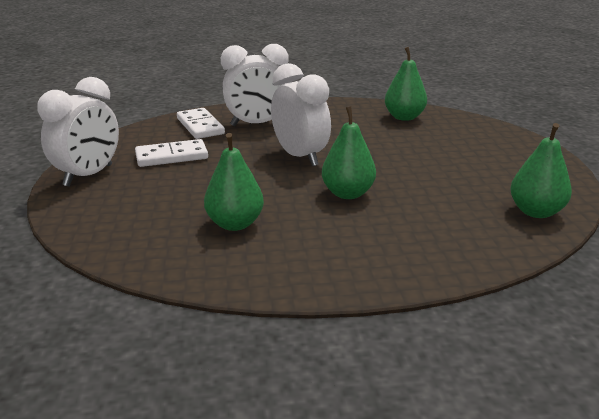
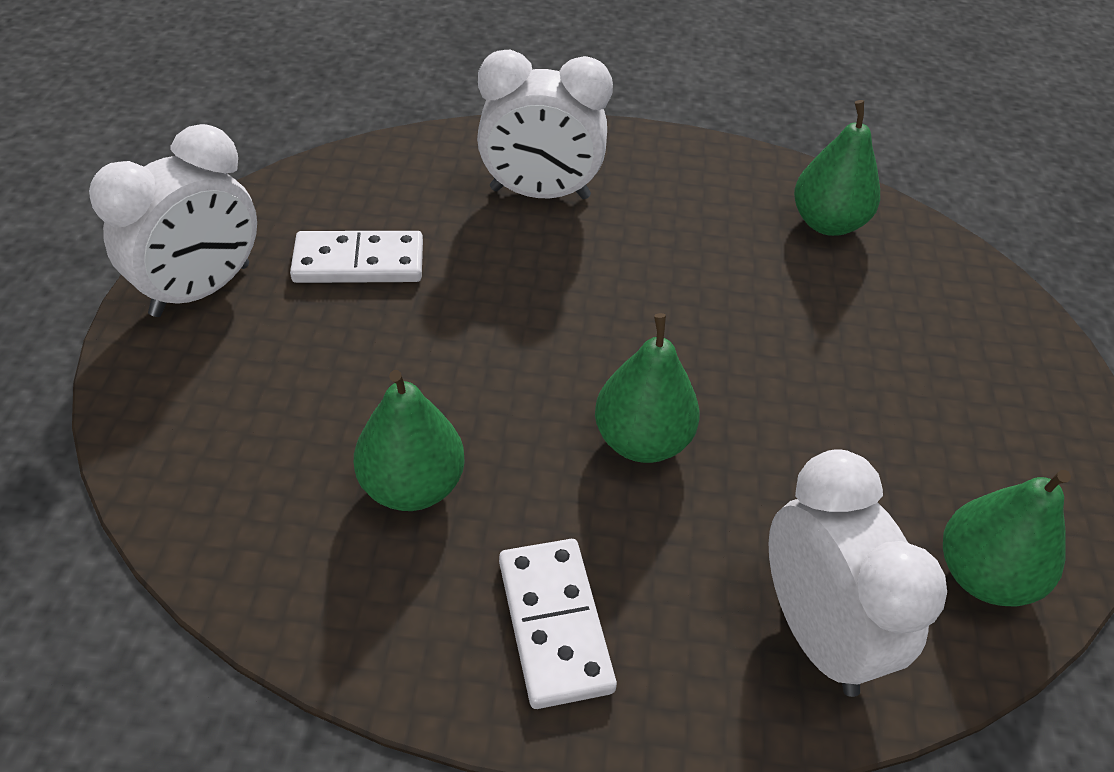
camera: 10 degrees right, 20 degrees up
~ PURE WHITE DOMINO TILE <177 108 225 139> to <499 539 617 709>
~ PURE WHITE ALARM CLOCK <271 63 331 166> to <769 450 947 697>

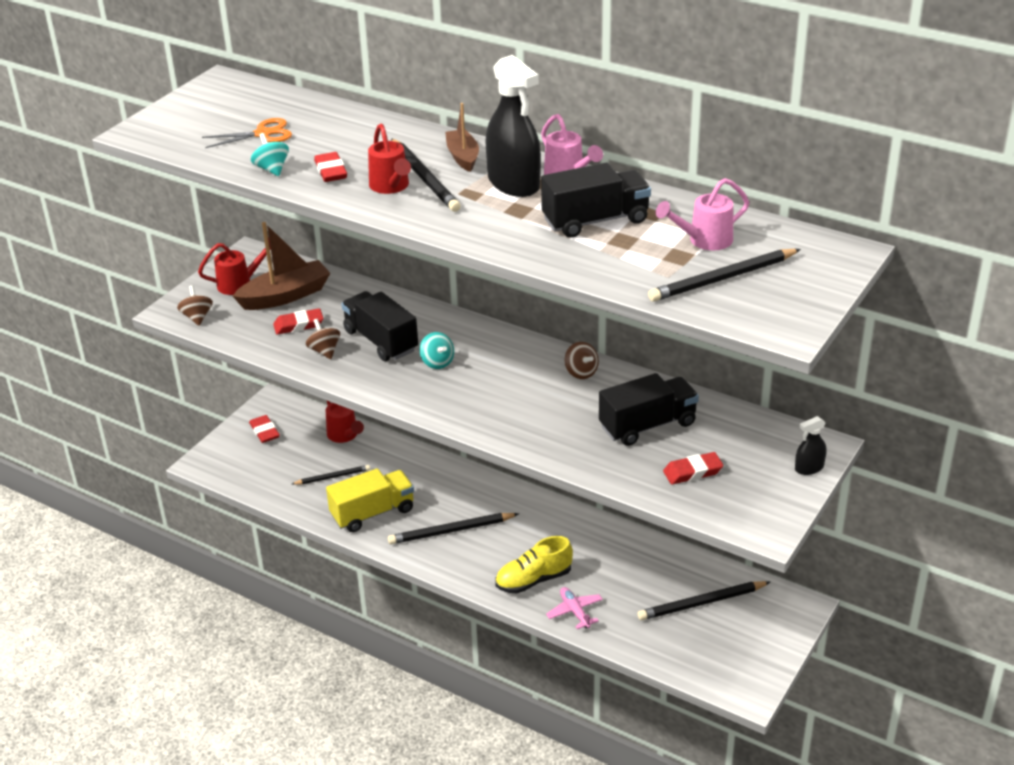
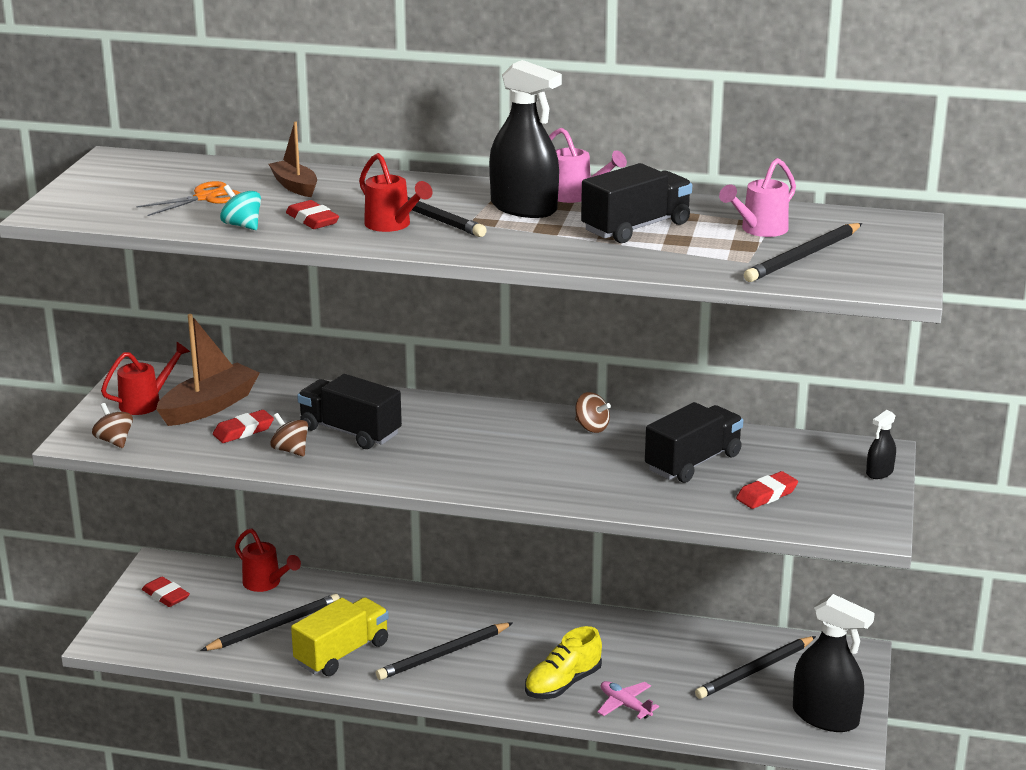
camera: 20 degrees left, 10 degrees down
~ JET-BLACK LEAD PENCIL <292 465 370 485> = <200 594 340 651> x1.60
- AQUA WHIRLIGIG <420 332 454 369>
~ RUSSET TOY BOAT <445 103 479 172> to <269 122 317 197>
+ JET-BLACK SPRAY CLEANER <793 594 875 732>

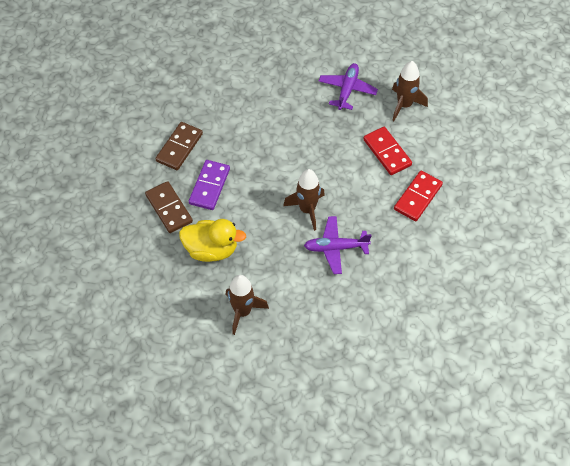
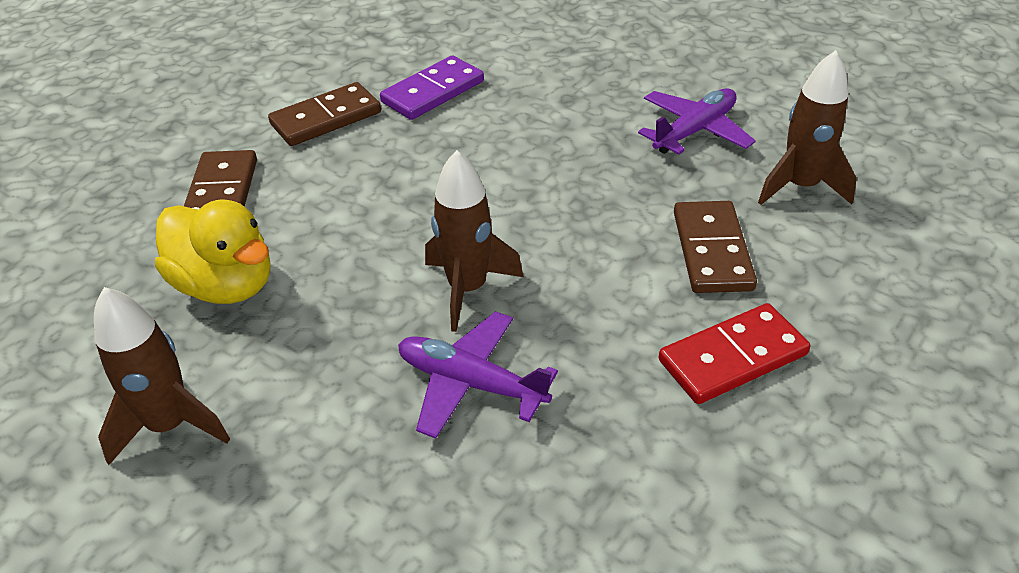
camera: 30 degrees right, 15 degrees down
~ ROYAL PURPLE DOMINO TILE <189 160 230 210> to <380 55 484 120>
~ CRIMSON DOMINO TILE <363 127 412 175> to RUSSET DOMINO TILE <674 201 757 293>

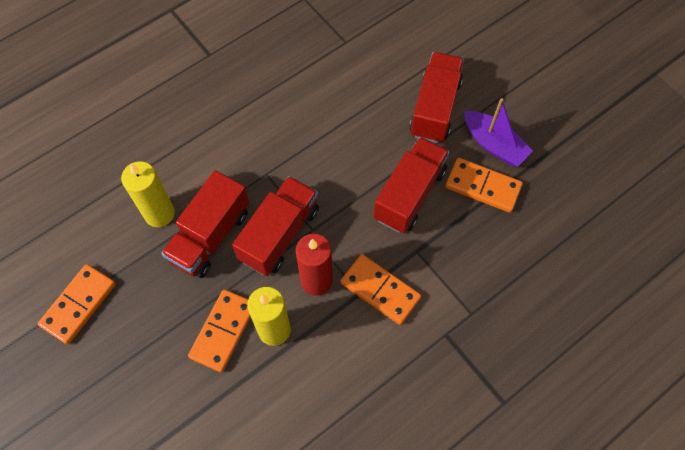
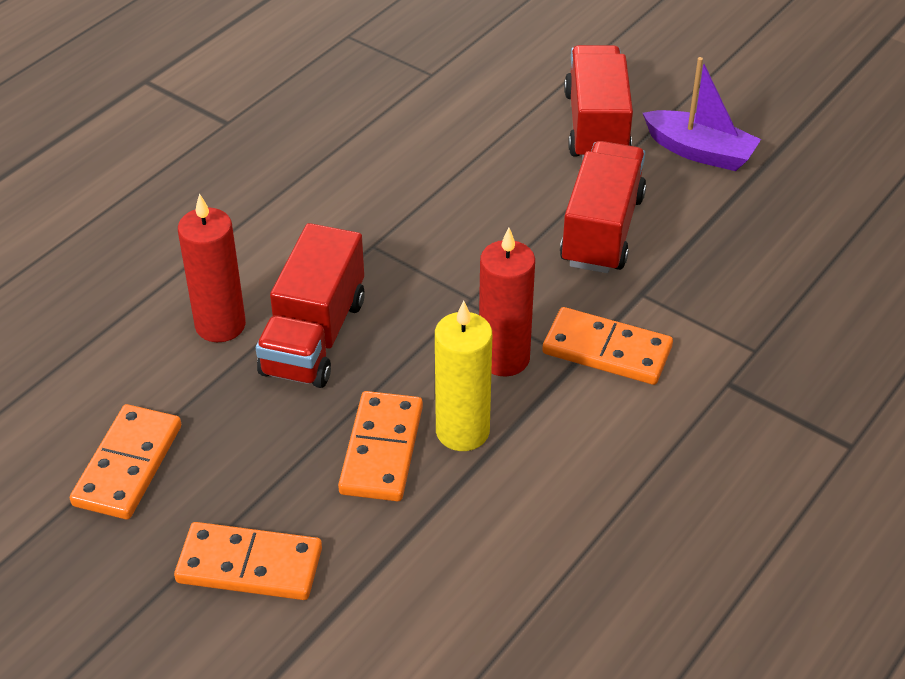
camera: 15 degrees left, 20 degrees down
~ GOLDEN CANDLE <121 161 175 227> to CRIMSON CANDLE <178 193 246 342>
- CRIMSON TOY TRUCK <232 176 319 276>
~ ORANGE-COLOURED DOMINO TILE <445 158 523 213> to <174 522 322 600>

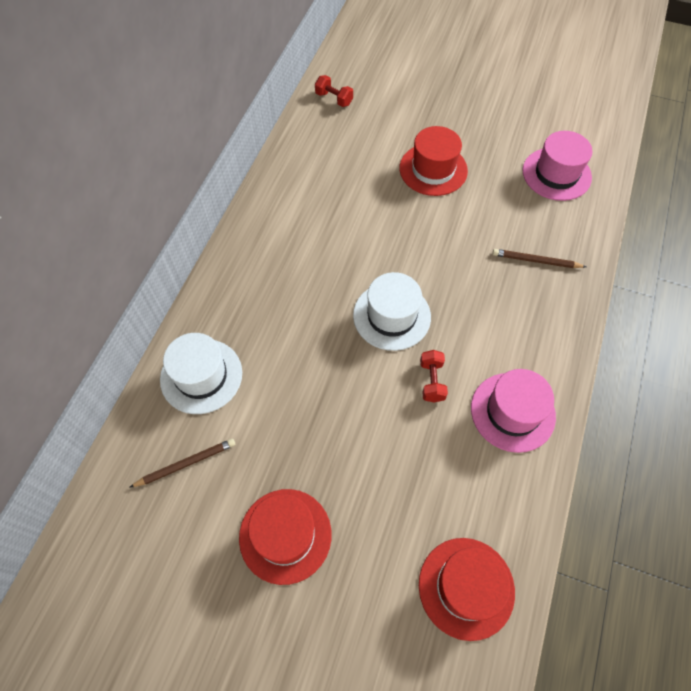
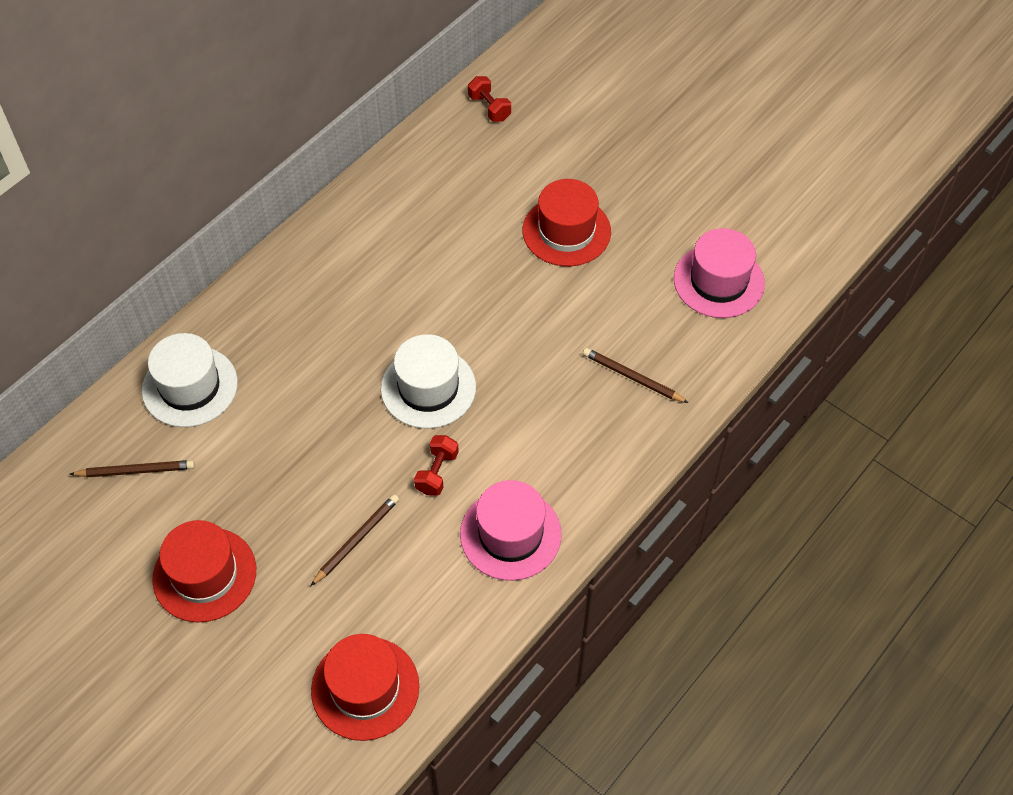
camera: 20 degrees right, 5 degrees down
+ RUSSET LEAD PENCIL <311 494 399 586>

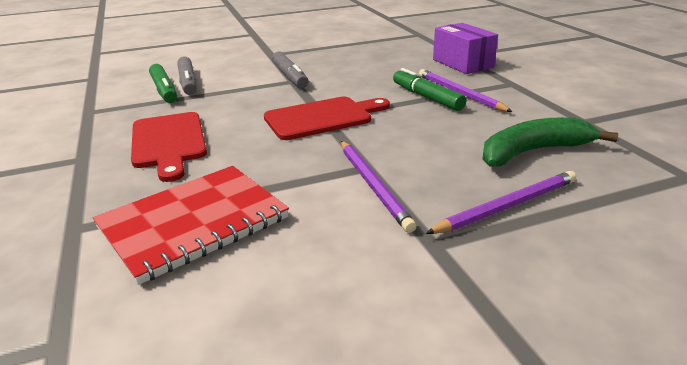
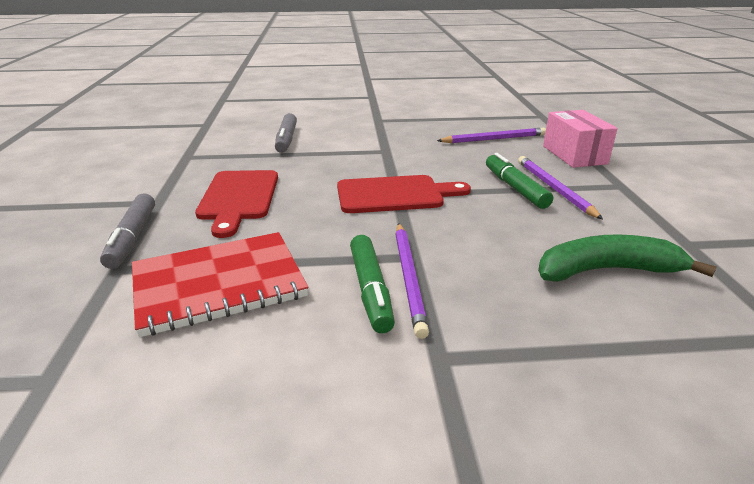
camera: 15 degrees right, 0 degrees up
~ EMERALD MARKER PEN <149 64 177 103> to <350 235 395 333>
~ GRAY MARKER PEN <272 52 309 88> to <100 193 155 269>
~ ROYAL PURPLE LEAD PENCIL <426 171 576 234> to <437 128 546 143>
~ ROYAL PURPLE PARCEL <433 23 498 74> to ROSE-PINK PARCEL <543 110 617 168>

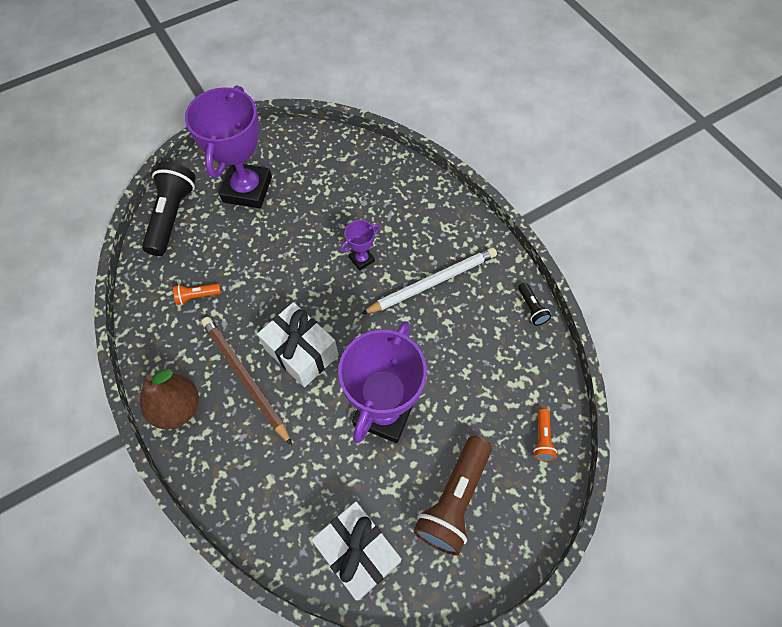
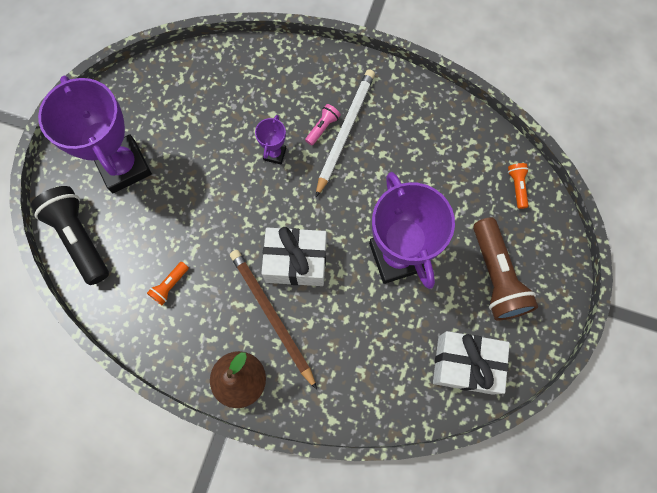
camera: 40 degrees left, 10 degrees up
~ RUSSET LEAD PENCIL <201 317 292 445> = <230 250 317 390> 45 degrees clockwise
- JET-BLACK TORCH <518 282 551 326>
~ ORANGE-COLOURED TORCH <533 409 557 461> = <508 163 529 209> 150 degrees counterclockwise
+ ROSE-PINK TORCH <305 104 341 145>

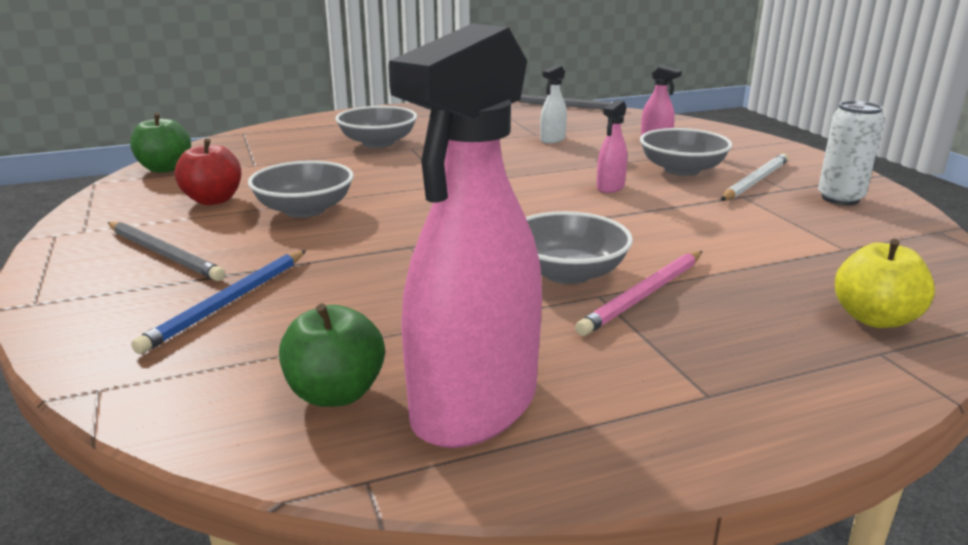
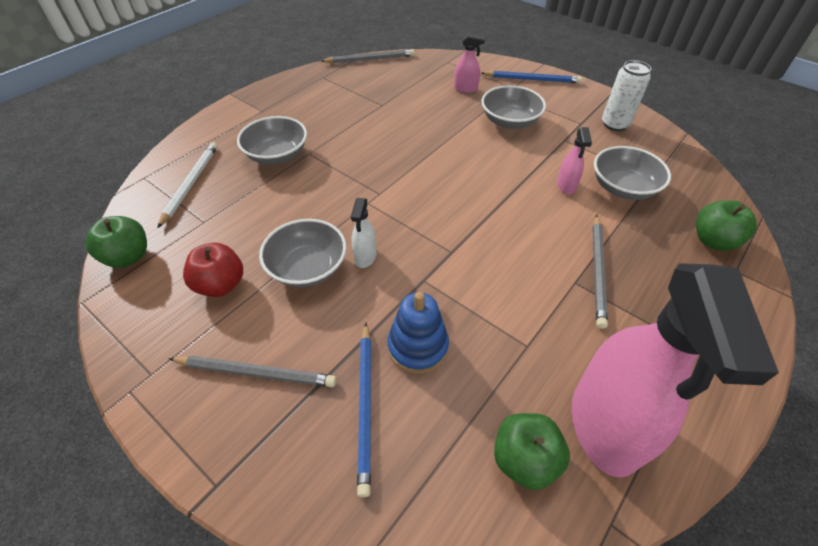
camera: 30 degrees left, 25 degrees up
~ GRAY SERVING BOWL <526 211 633 284> to <594 146 671 200>
~ PURE WHITE SPRAY CLEANER <540 65 567 144> to <351 198 377 268>
~ ROSE-PINK LEAD PENCIL <575 251 702 336> to GRAY LEAD PENCIL <592 215 608 329>
~ ROSE-PINK SPRAY CLEANER <596 100 627 193> to <557 127 592 195>
~ PURE WHITE LEAD PENCIL <721 153 789 201> to <157 142 217 228>
~ GOLDEN TOY APPLE <835 239 935 328> to EMERALD TOY APPLE <696 200 757 251>
+ ROYAL BLUE RING STACKER <387 292 449 374>
+ ROYAL BLUE LEAD PENCIL <481 71 582 84>

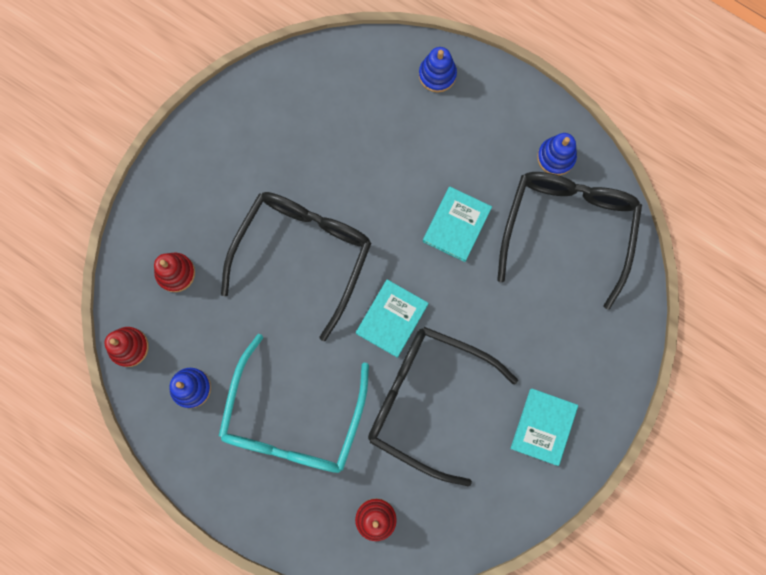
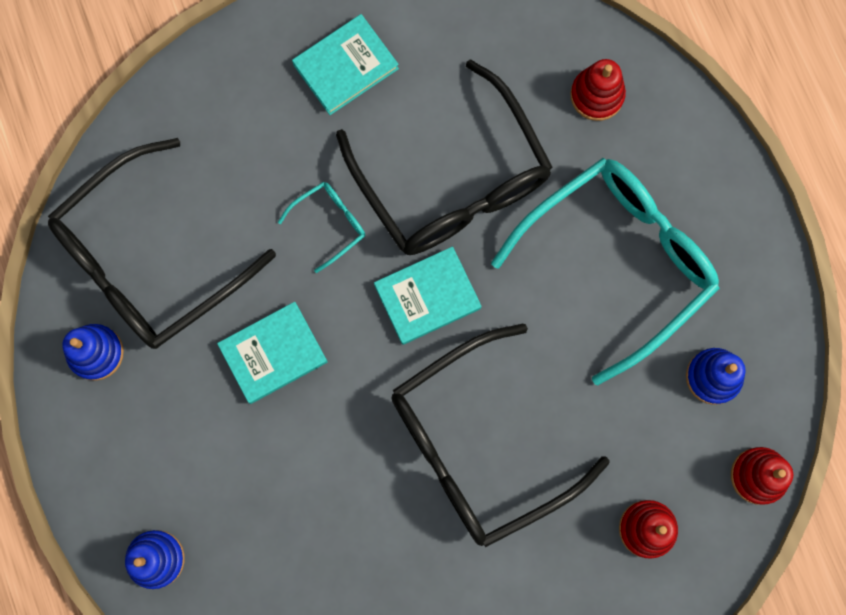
camera: 145 degrees left, 0 degrees up
+ AQUA SPECTACLES <278 182 365 273>

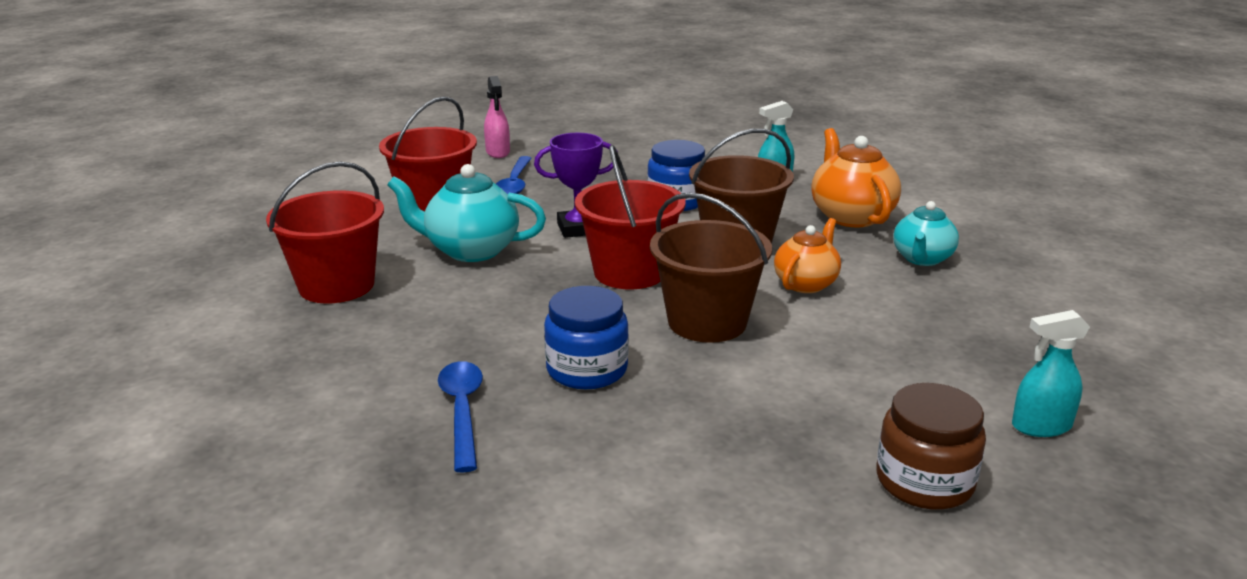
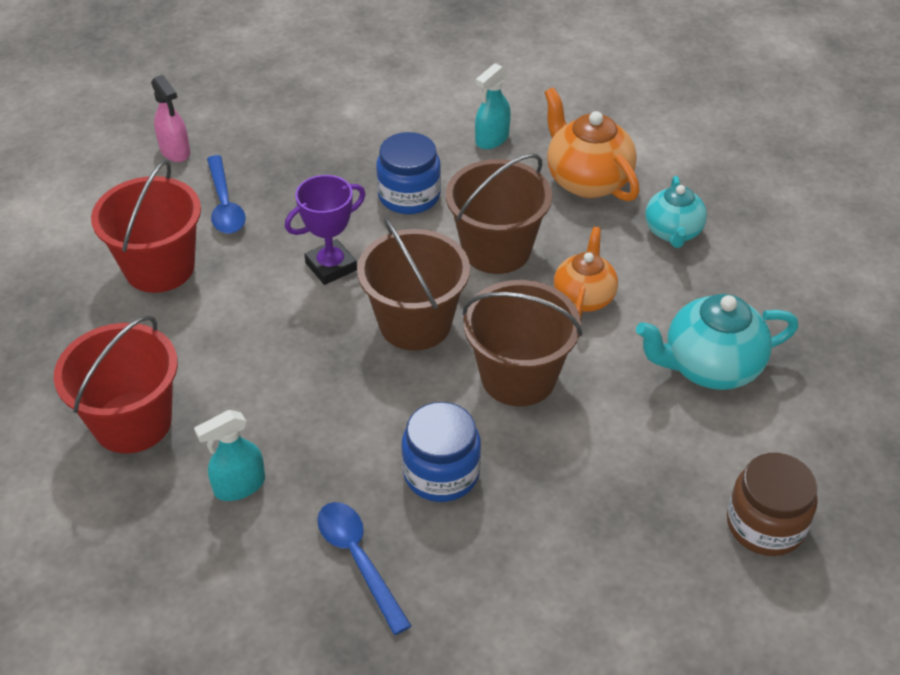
camera: 20 degrees left, 20 degrees up
~ AQUA TEA POT <387 164 546 262> to <636 294 798 390>
~ CRIMSON BUCKET <575 145 686 289> to RUSSET BUCKET <357 216 470 351>
~ AQUA SPRAY CLEANER <1012 310 1090 437> to <194 410 265 501>

